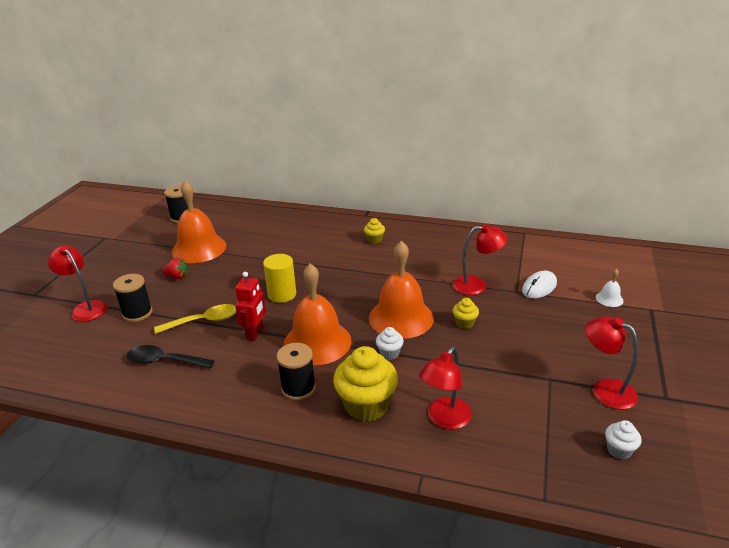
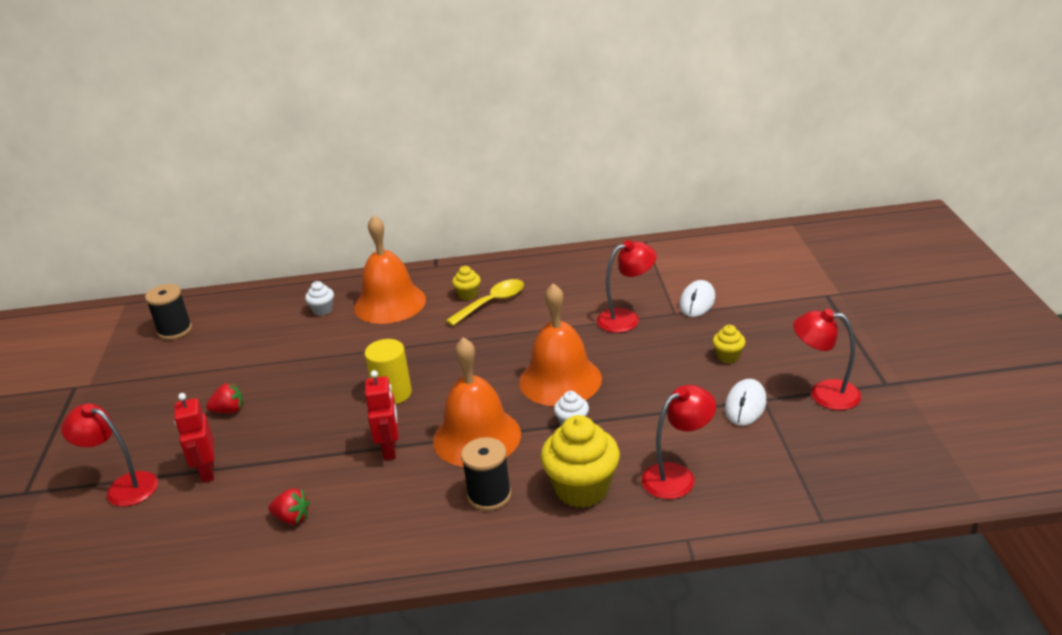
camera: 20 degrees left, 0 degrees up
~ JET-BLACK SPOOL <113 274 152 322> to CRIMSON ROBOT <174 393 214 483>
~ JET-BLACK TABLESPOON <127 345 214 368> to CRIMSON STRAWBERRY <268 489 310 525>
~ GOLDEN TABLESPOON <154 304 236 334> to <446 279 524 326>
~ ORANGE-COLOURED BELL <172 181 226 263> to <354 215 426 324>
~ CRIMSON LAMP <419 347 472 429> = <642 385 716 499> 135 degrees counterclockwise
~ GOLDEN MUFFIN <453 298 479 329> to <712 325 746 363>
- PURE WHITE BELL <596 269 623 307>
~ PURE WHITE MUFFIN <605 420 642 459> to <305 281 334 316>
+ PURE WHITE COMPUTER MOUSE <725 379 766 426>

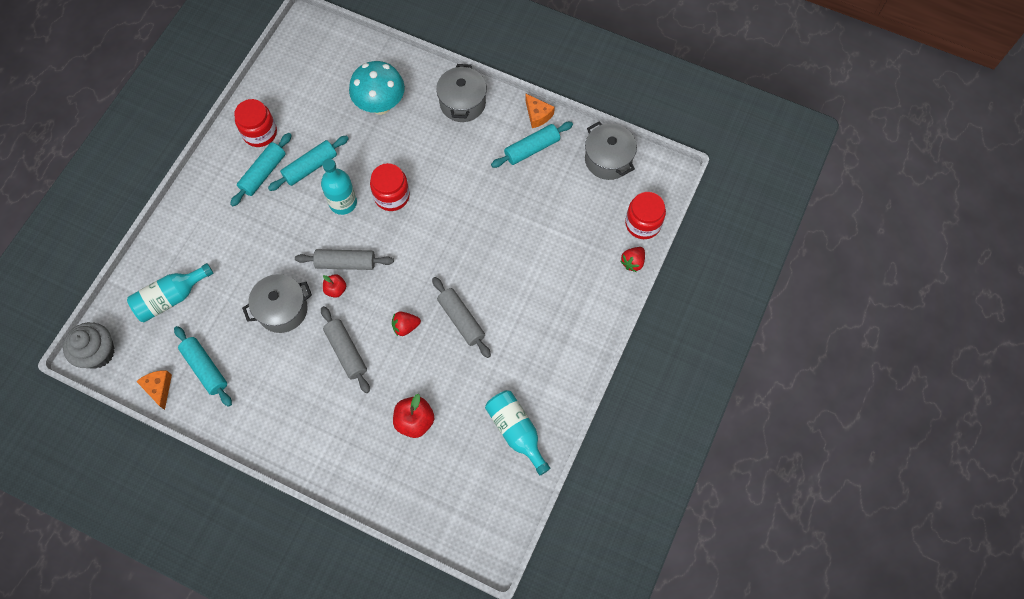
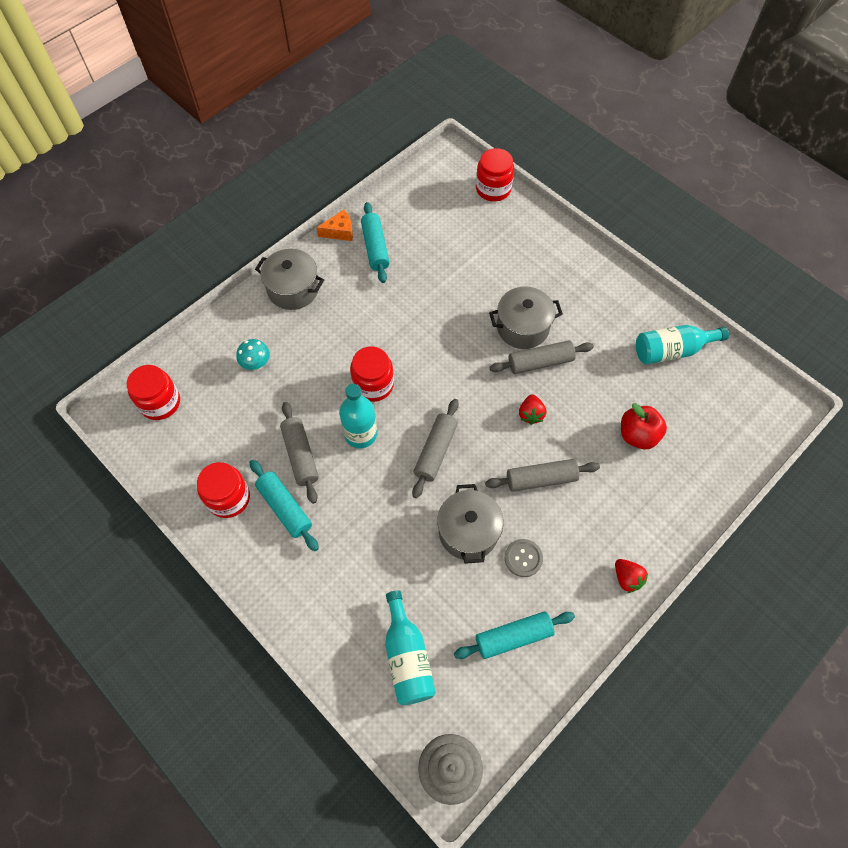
camera: 70 degrees left, 5 degrees down
- ORANGE-COLOURED PIECE OF CHEESE <136 370 172 410>
~ AQUA DOUGH ROLLER <268 135 349 191> to GRAY DOUGH ROLLER <280 402 319 504>
- CRIMSON TOY APPLE <323 274 346 298>
~ AQUA TOADSTOOL <349 61 405 115> = <236 339 270 370> x0.52
~ GRAY STOCKPOT <585 121 637 180> to <489 286 563 349>
~ CRIMSON STRAWBERRY <620 247 645 272> to <615 559 648 593>
+ CRIMSON PRESERVE JAR <127 365 180 420>
+ GRAY SEWING BUTTON <504 539 543 577>

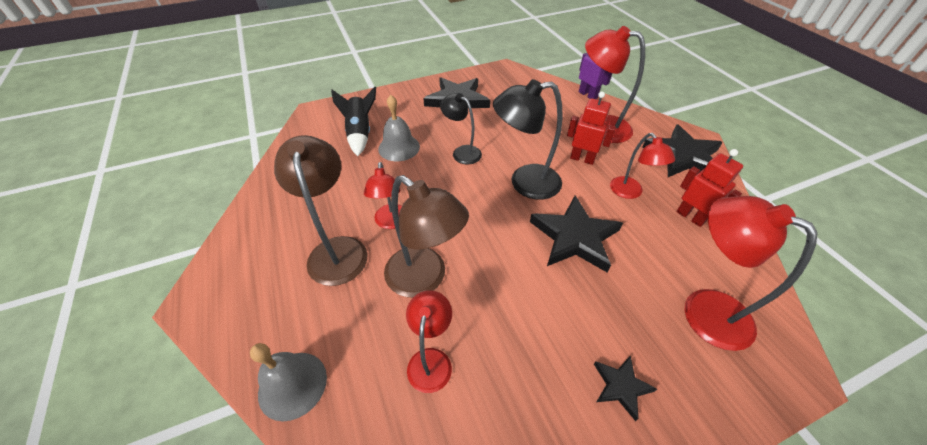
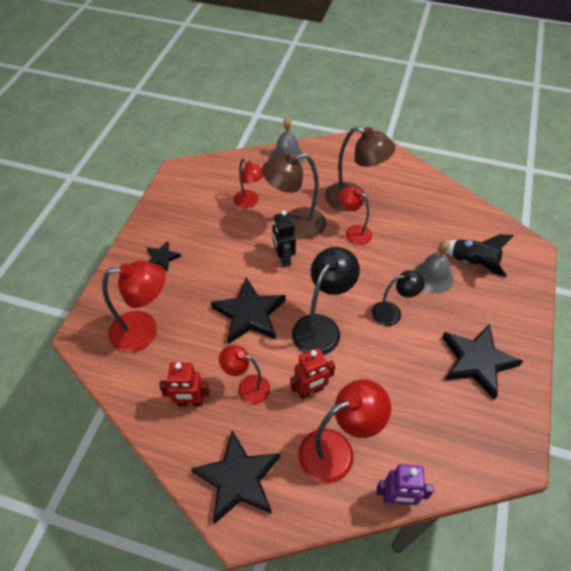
camera: 130 degrees right, 5 degrees up
+ JET-BLACK ROBOT <272 210 296 267>

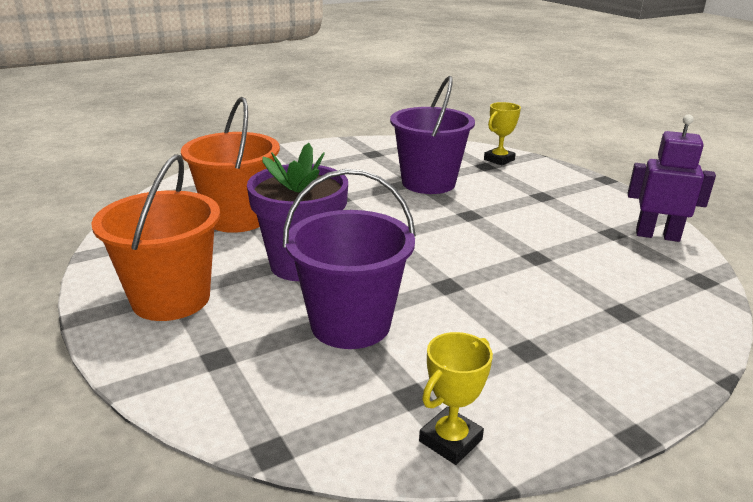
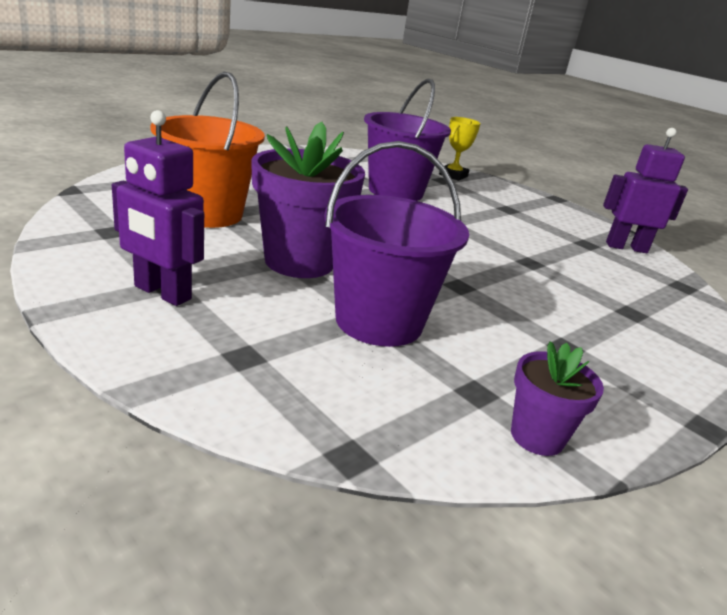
camera: 15 degrees left, 0 degrees up
~ ORANGE-COLOURED BUCKET <91 154 220 321> to ROYAL PURPLE ROBOT <112 110 204 306>
~ GOLDEN PRIZE CUP <419 332 493 465> to ROYAL PURPLE PLANT POT <511 341 604 456>

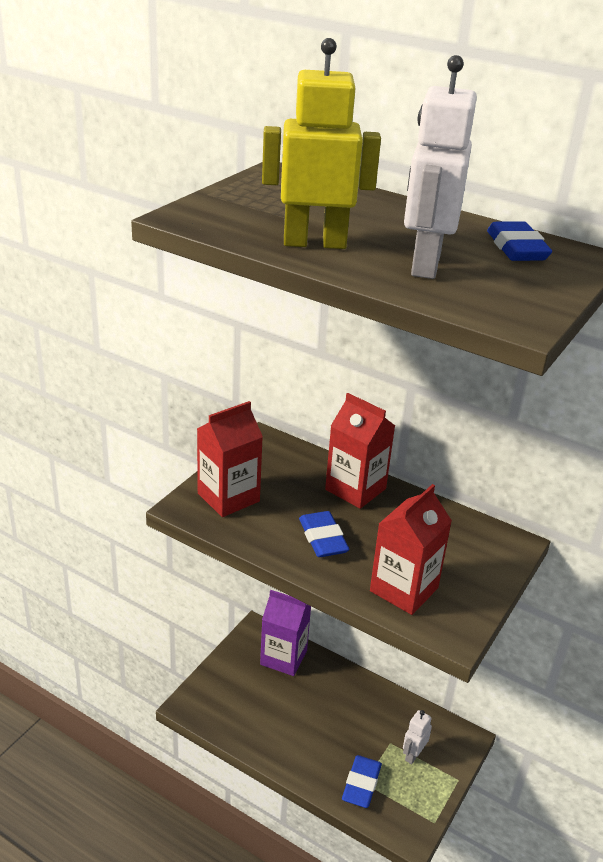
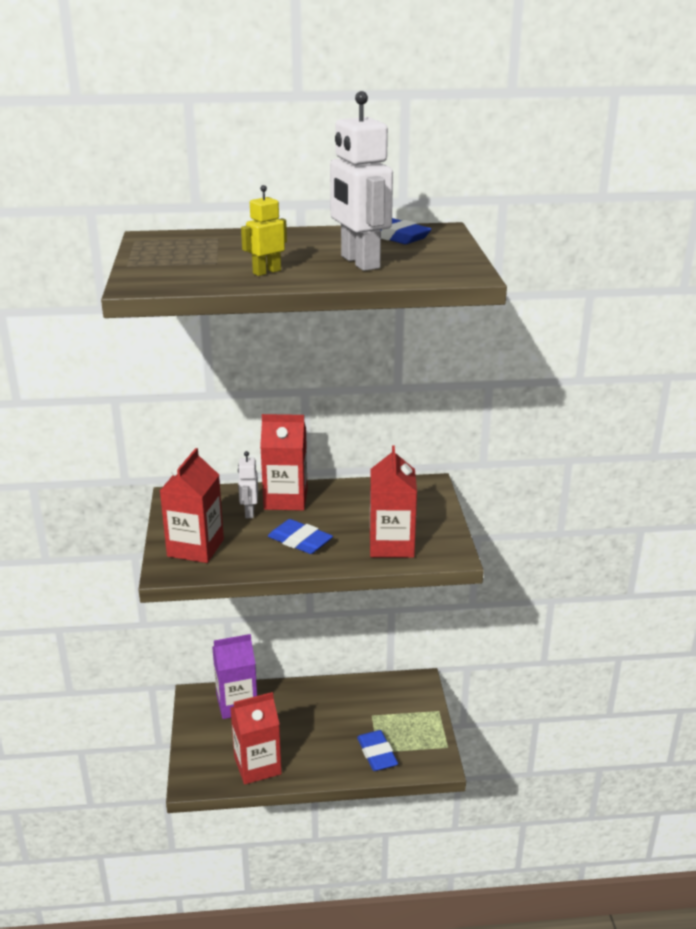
camera: 35 degrees left, 5 degrees down
~ GOLDEN ROBOT <262 38 381 249> = <241 185 287 276> x0.52
~ PURE WHITE ROBOT <403 710 432 764> to <238 451 258 518>
+ CRIMSON MILK CARTON <230 692 282 784>

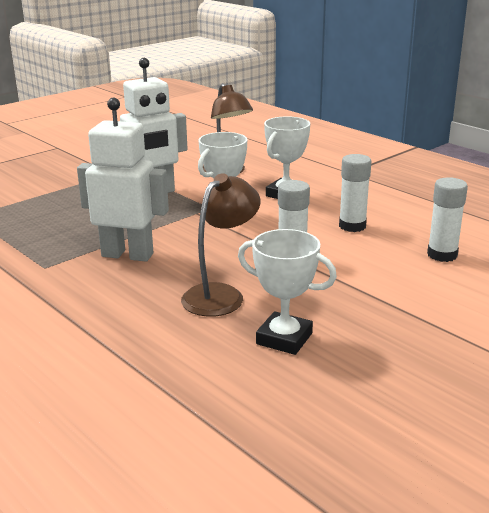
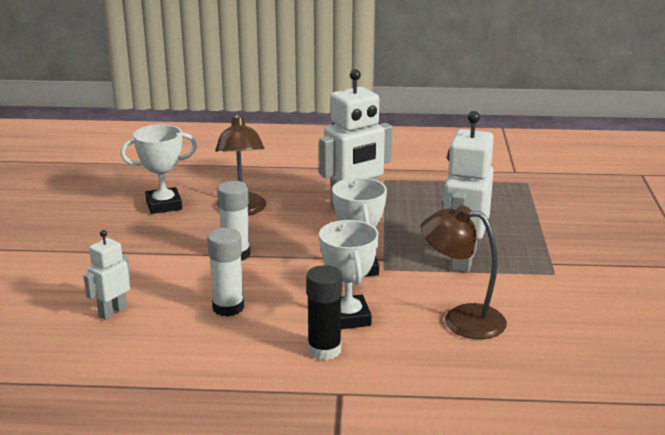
camera: 135 degrees right, 0 degrees up
~ PURE WHITE GLUE STICK <427 177 468 262> to PURE WHITE ROBOT <83 230 130 320>
+ JET-BLACK GLUE STICK <306 265 342 360>

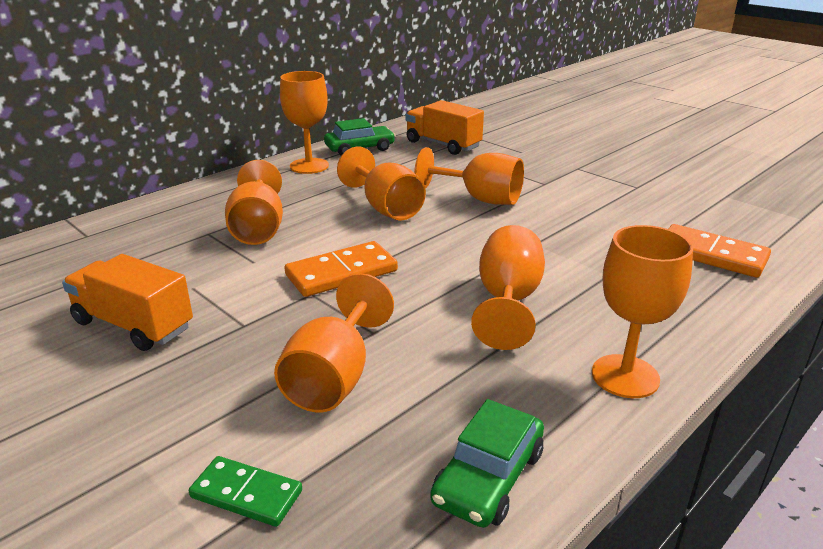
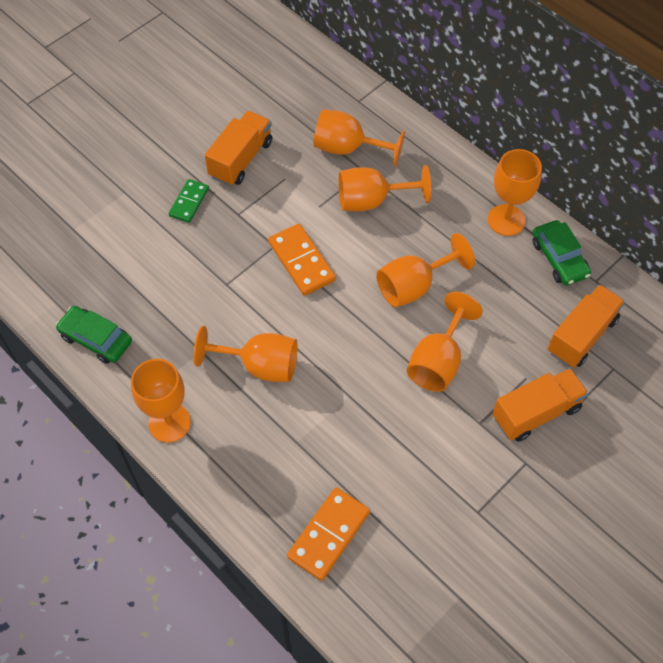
camera: 90 degrees right, 30 degrees up
~ EMERALD DOMINO TILE <189 456 302 527> to <169 179 209 223>
~ ORANGE-COLOURED WINE GLASS <274 273 394 412> to <313 109 405 167>
+ ORANGE-COLOURED TOY TRUCK <492 368 589 442>

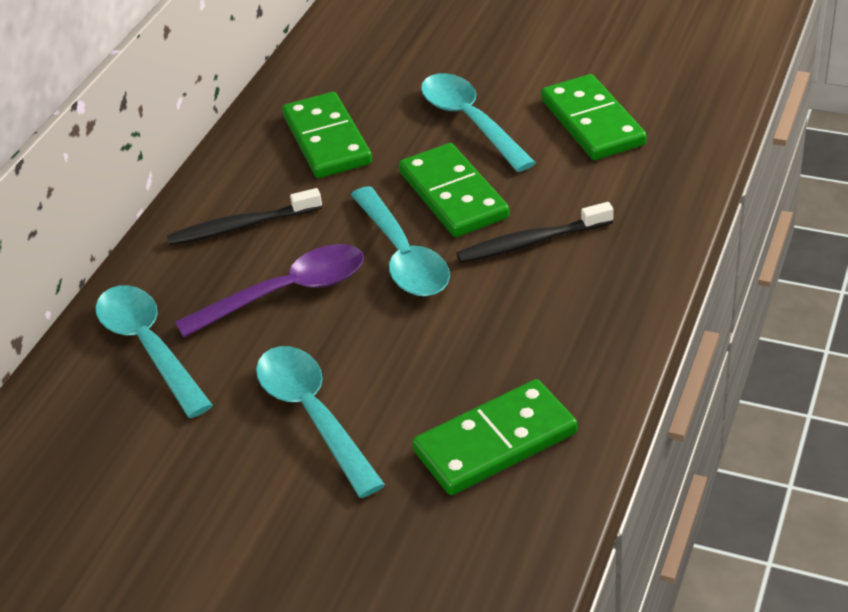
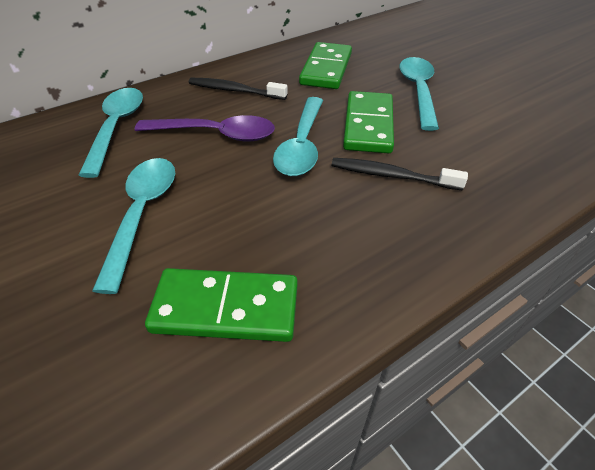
camera: 30 degrees right, 5 degrees up
- EMERALD DOMINO TILE <541 74 647 160>

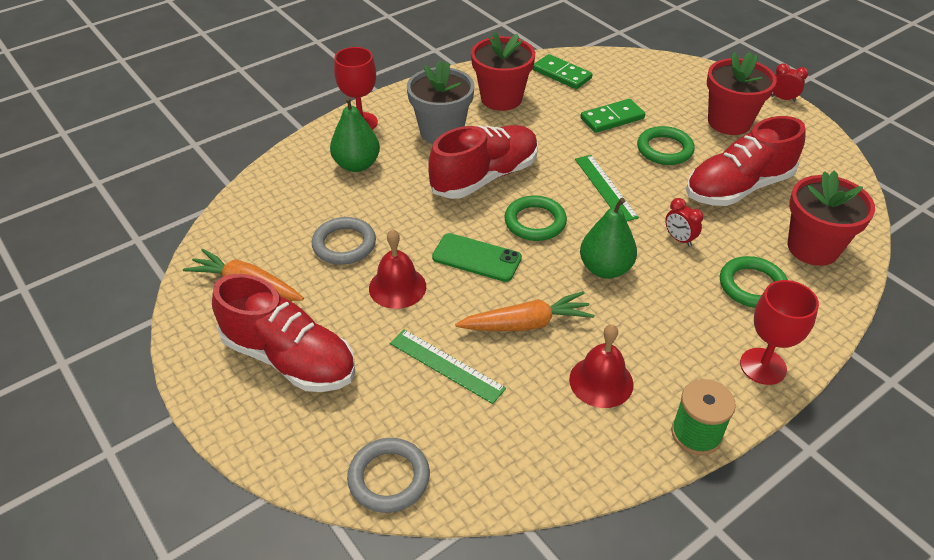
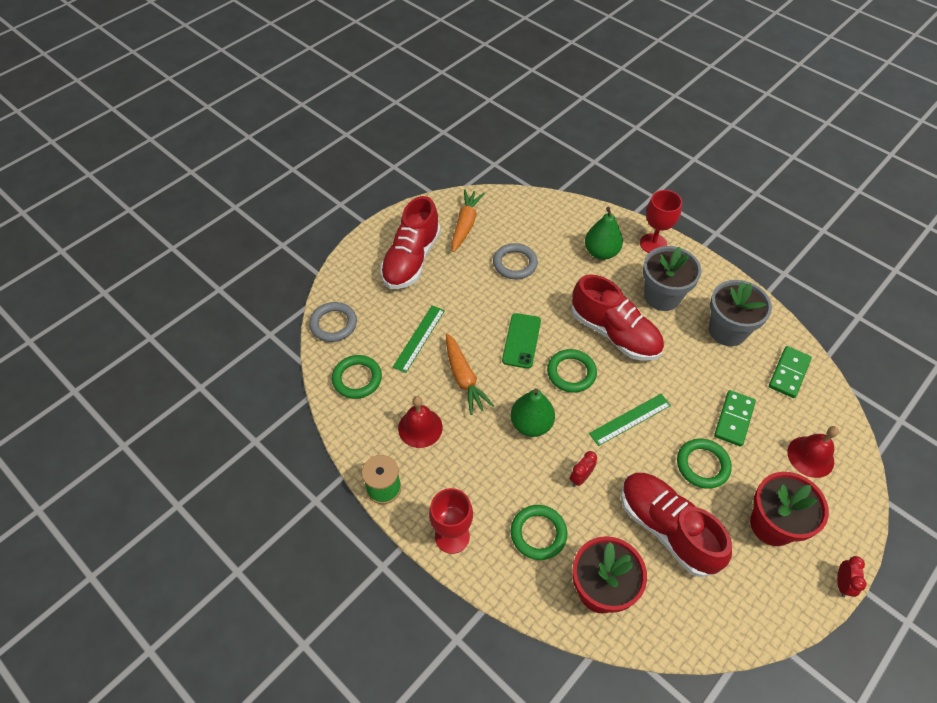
camera: 80 degrees right, 10 degrees up
~ CRIMSON BELL <369 229 426 309> to <787 426 839 478>
~ CRIMSON PLANT POT <471 31 535 111> to GRAY PLANT POT <709 280 772 346>
~ EMERALD DOMINO TILE <580 99 645 133> = <714 390 756 447> 60 degrees clockwise
+ EMERALD TORUS <332 355 382 399>

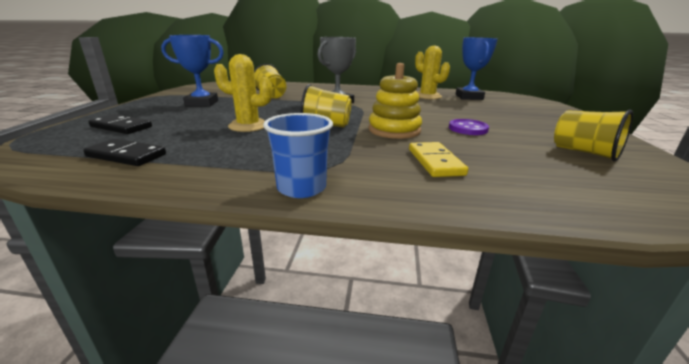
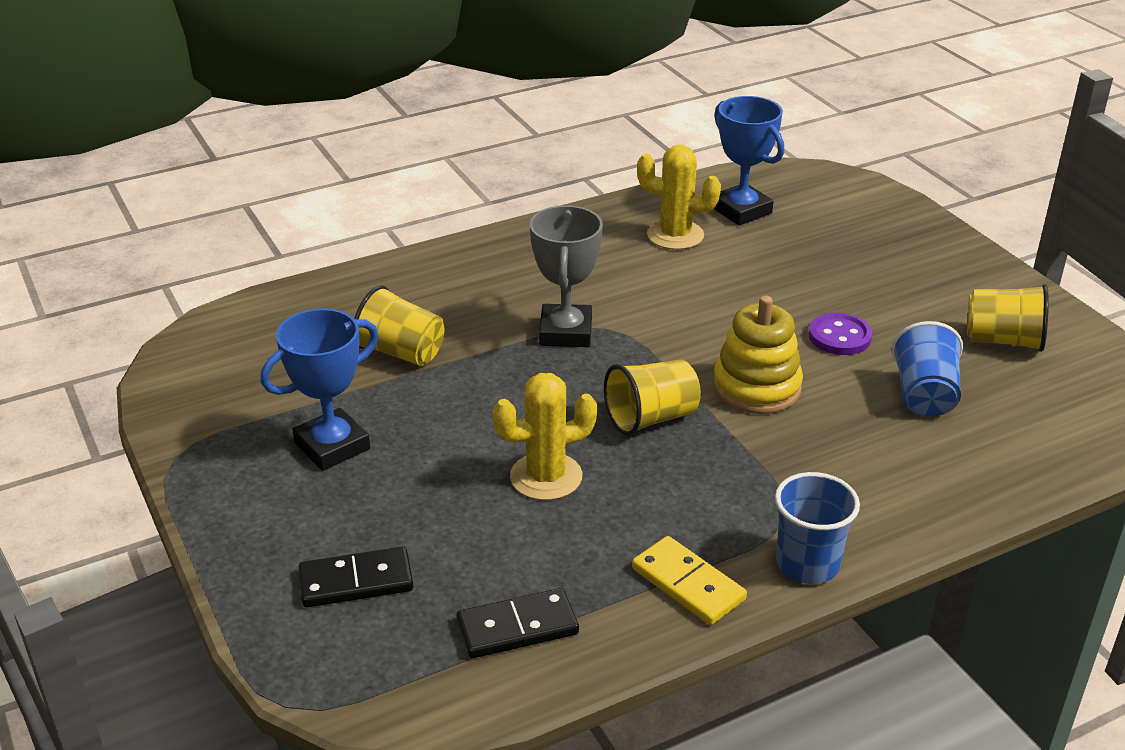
camera: 35 degrees left, 10 degrees up
~ GOLDEN DOMINO TILE <409 142 468 177> to <632 536 747 625>
+ ROYAL BLUE BEAKER <891 321 963 416>

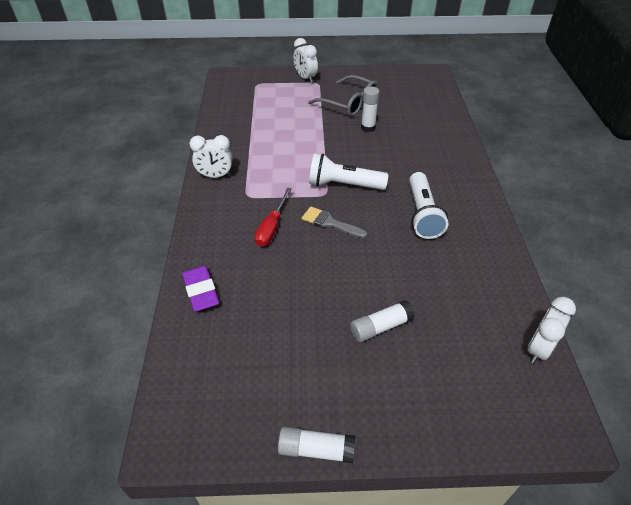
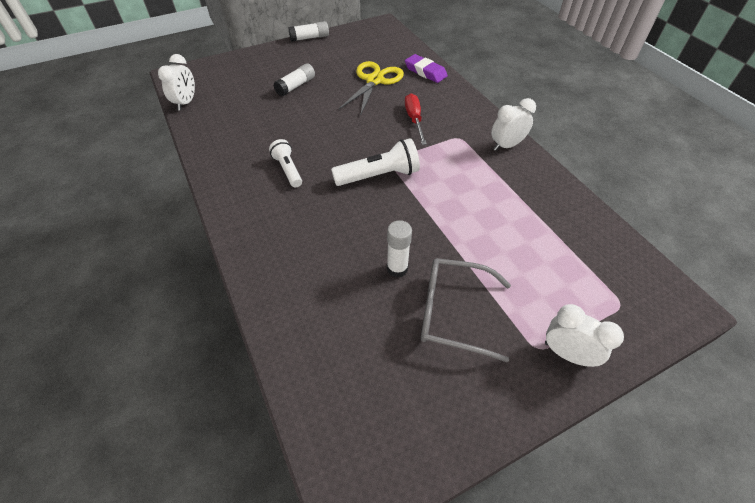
camera: 155 degrees right, 5 degrees up
- GRAY PAINTBRUSH <302 206 367 238>
~ PURE WHITE TORCH <409 172 449 239> = <269 139 302 187> x0.64
+ GOLDEN PAIR OF SCISSORS <339 61 404 116>

